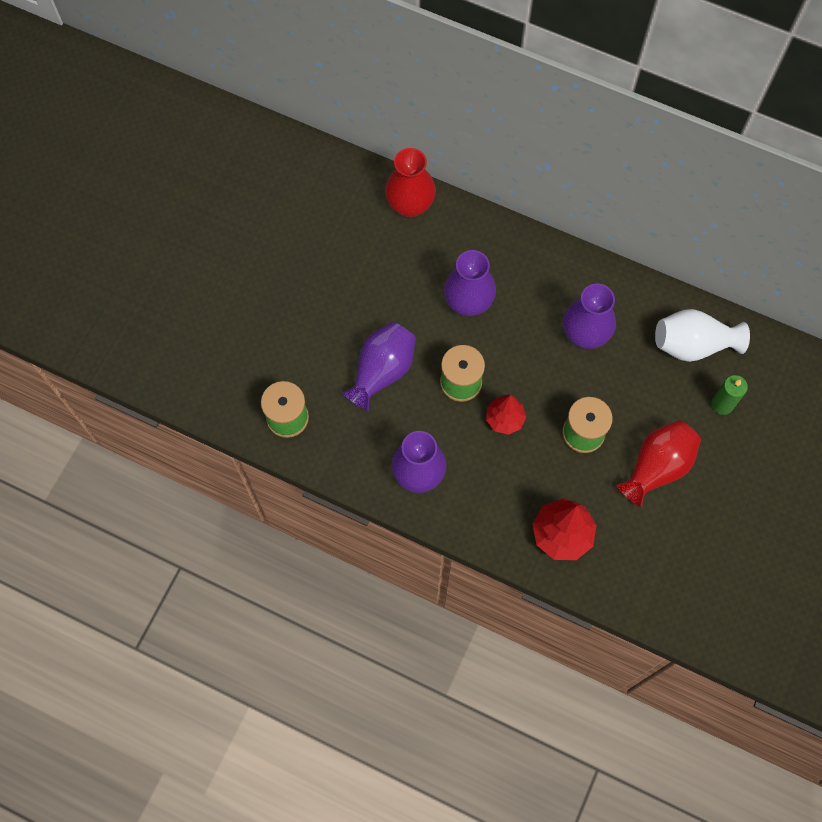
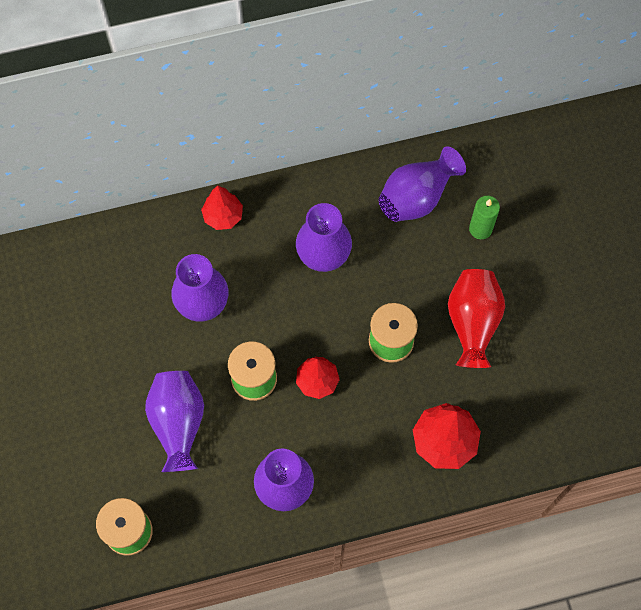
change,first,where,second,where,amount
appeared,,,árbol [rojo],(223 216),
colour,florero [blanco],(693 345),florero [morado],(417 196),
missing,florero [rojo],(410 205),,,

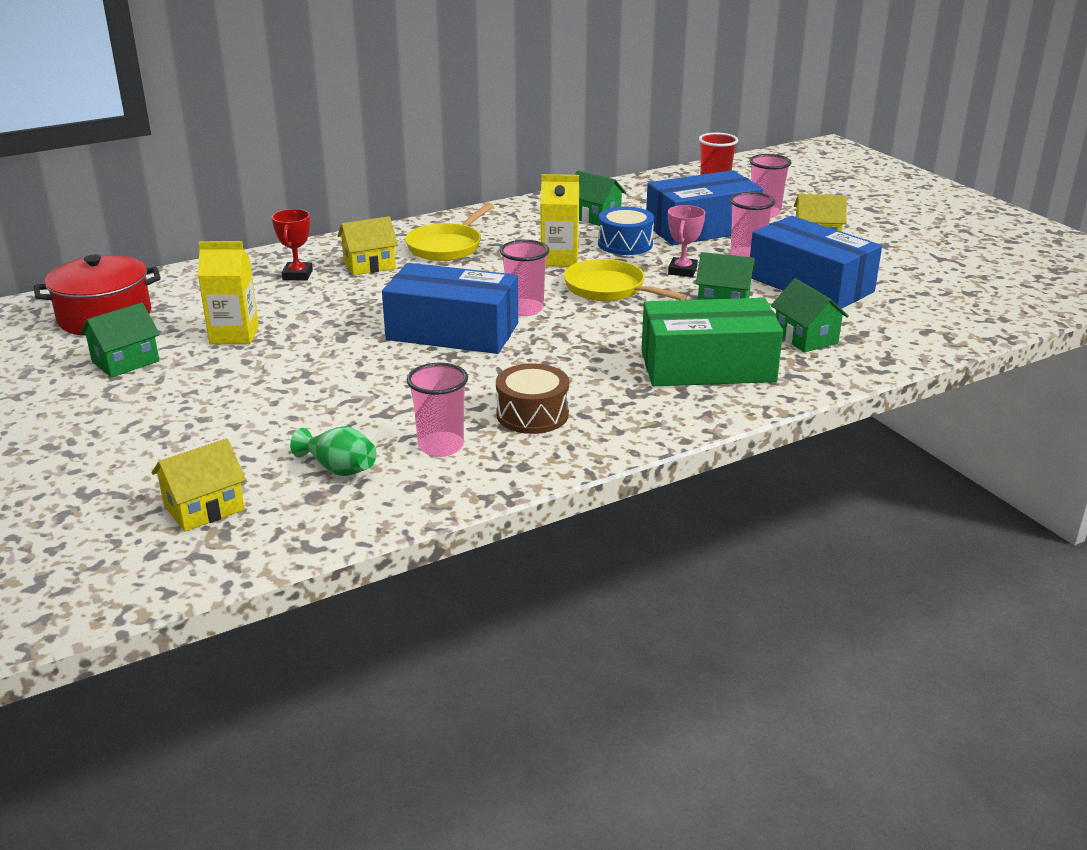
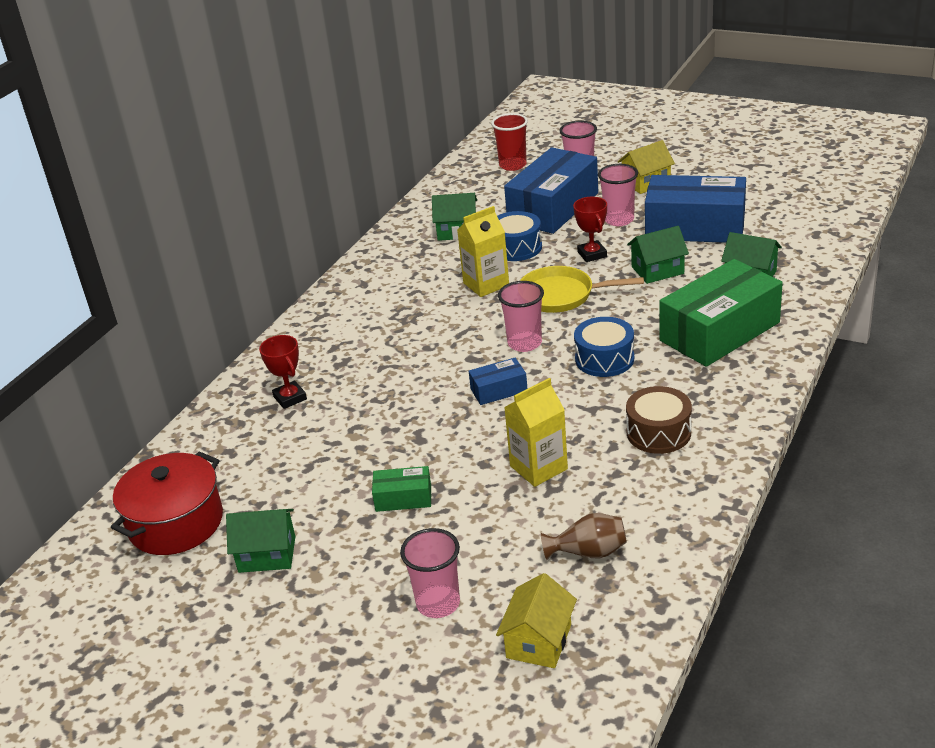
change,first,where,second,where,amount
spun,casa [verde],(125 361),,(267 554),75 degrees clockwise
appeared,,,caja [verde],(403 498),
relocated,vaso [rosa],(441 446),,(438 604),
size,caja [azul],(452 331),,(498 390),x0.46
relocated,cartón de leche [amarillo],(234 335),,(538 467),
colour,florero [verde],(339 469),florero [marrón],(588 552),
colour,trofeo [rosa],(682 271),trofeo [rojo],(592 254),
appeared,,,tambor [azul],(604 359),
missing,casa [amarillo],(369 265),,,
missing,sartén [amarillo],(447 246),,,

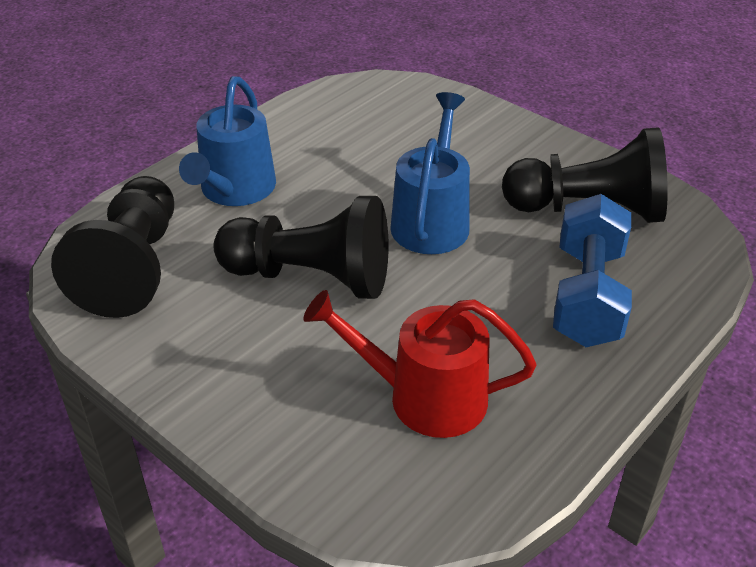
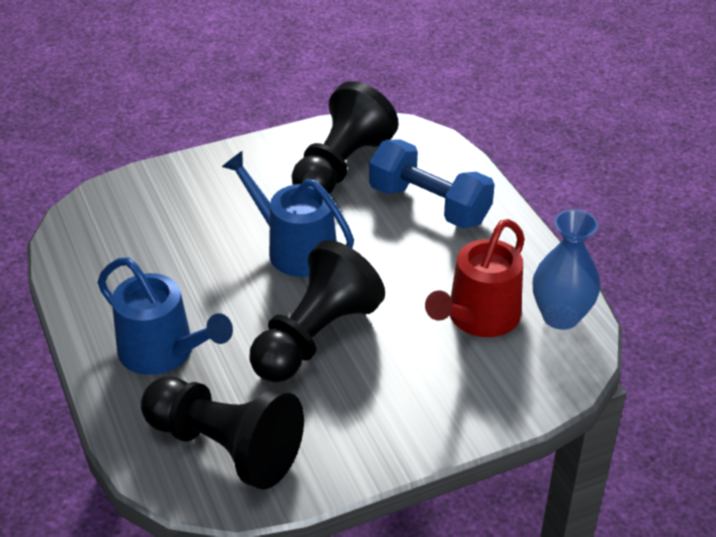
change,first,where,second,where,amount
appeared,,,florero [azul],(560 316),

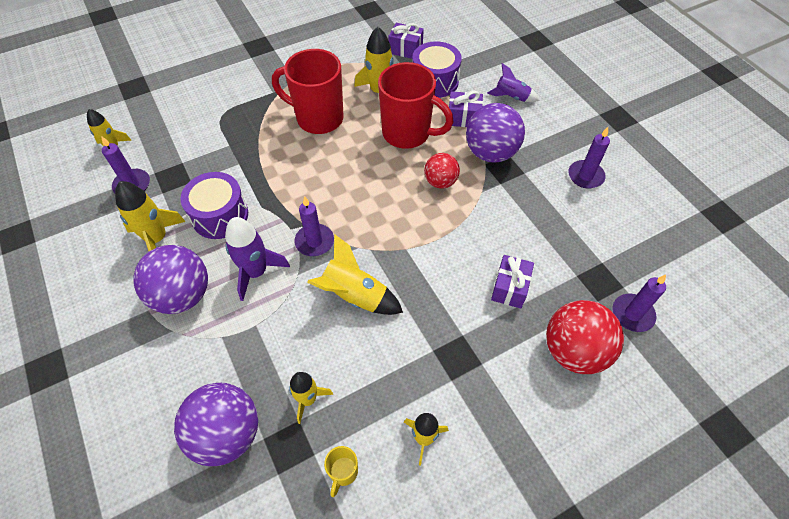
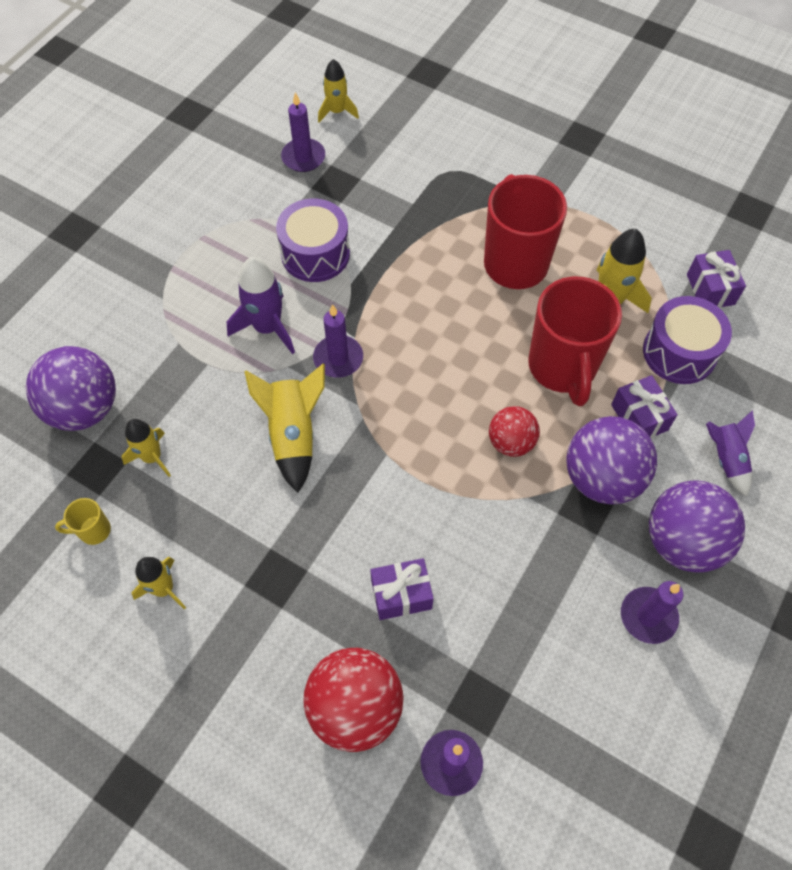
change,first,where,second,where,amount
relocated,pelota [morado],(182 295),,(682 542),
missing,cohete [amarillo],(157 239),,,

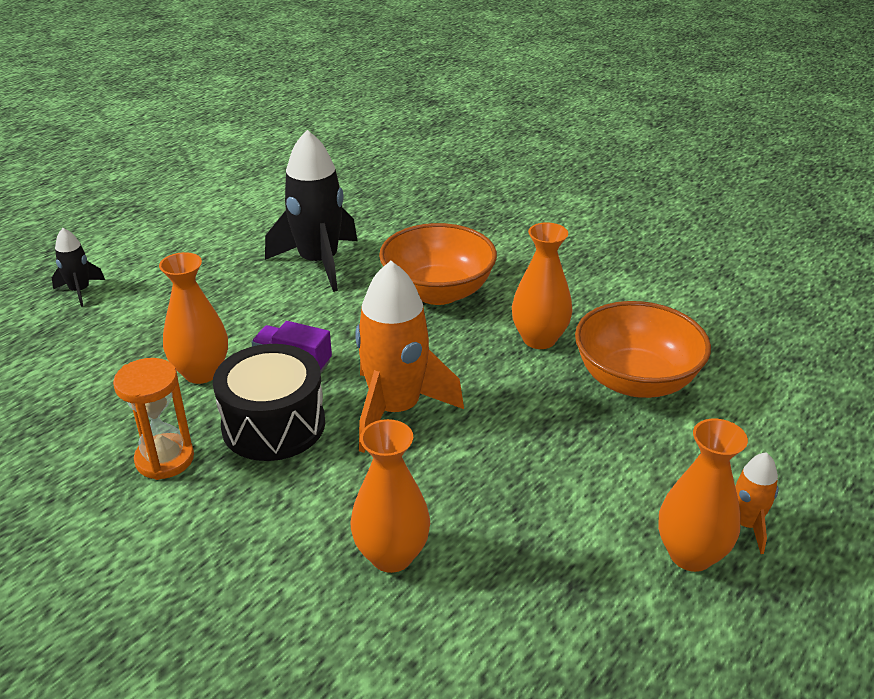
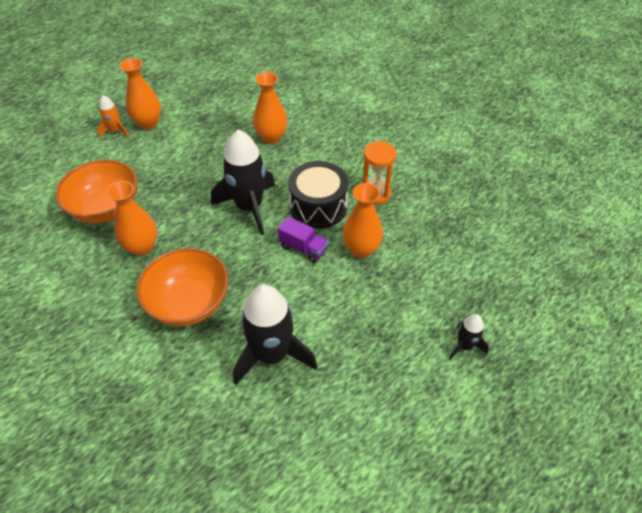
change,first,where,second,where,amount
colour,cohete [naranja],(396 409),cohete [negro],(249 207),

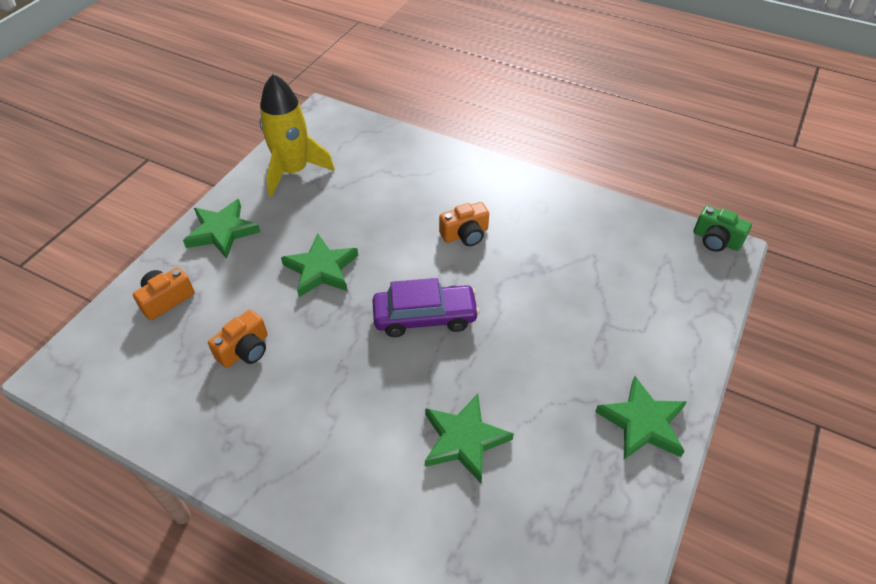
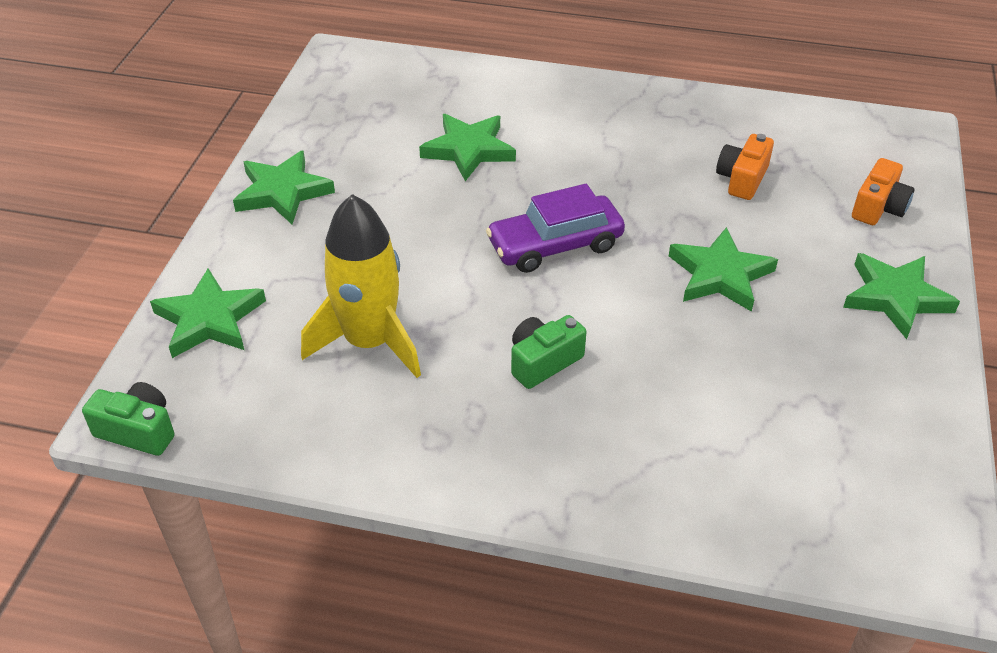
change,first,where,second,where,amount
appeared,,,estrella [verde],(209 319),
relocated,cohete [amarillo],(293 171),,(369 342),
colour,cámara [naranja],(465 234),cámara [verde],(543 362),

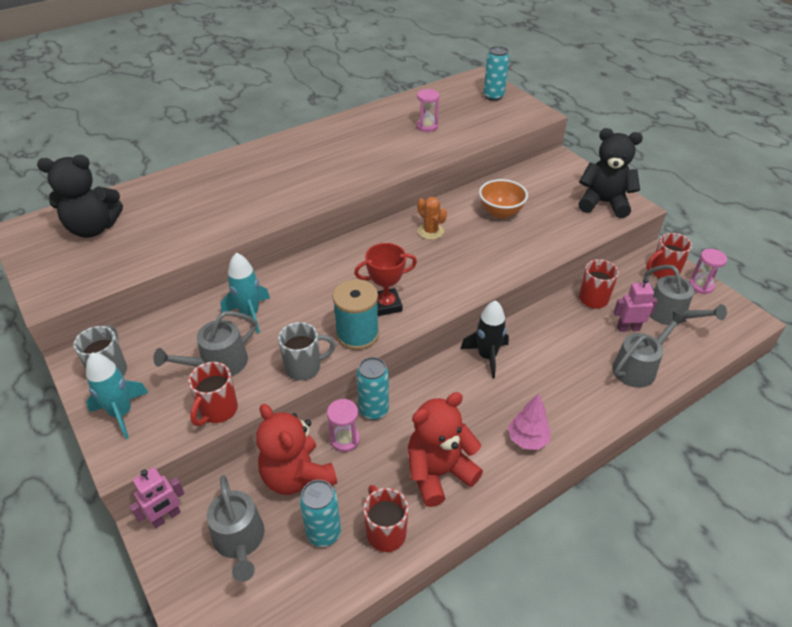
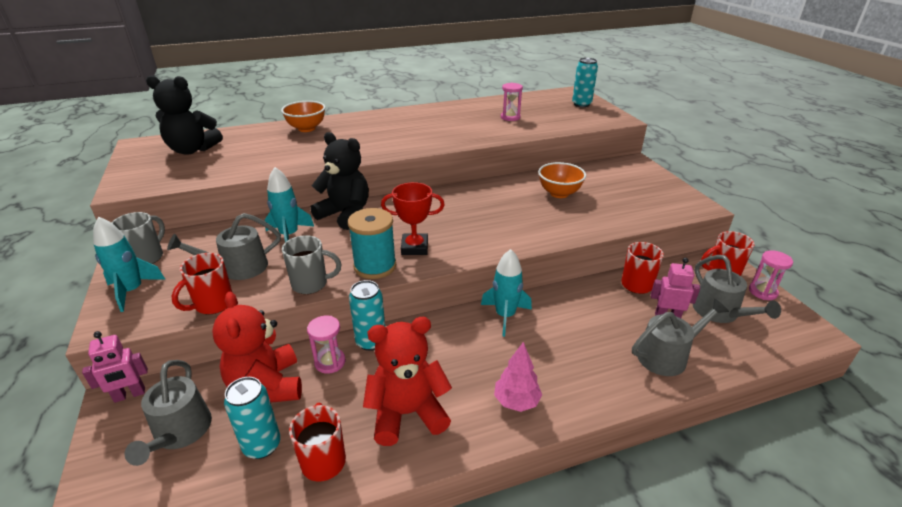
change,first,where,second,where,amount
appeared,,,cuenco [naranja],(306 128),
relocated,osito [negro],(603 203),,(345 214),
colour,cohete [negro],(487 356),cohete [turquesa],(505 316),
missing,cactus [naranja],(430 231),,,

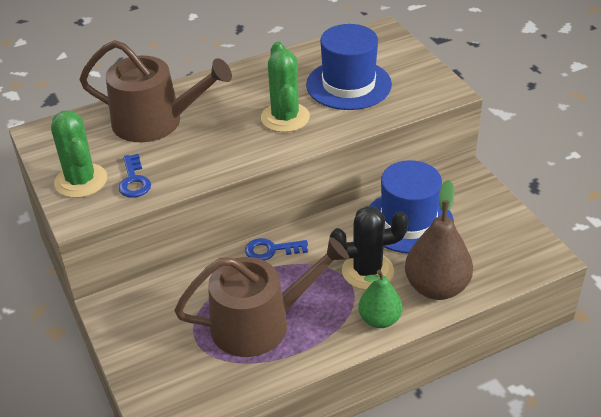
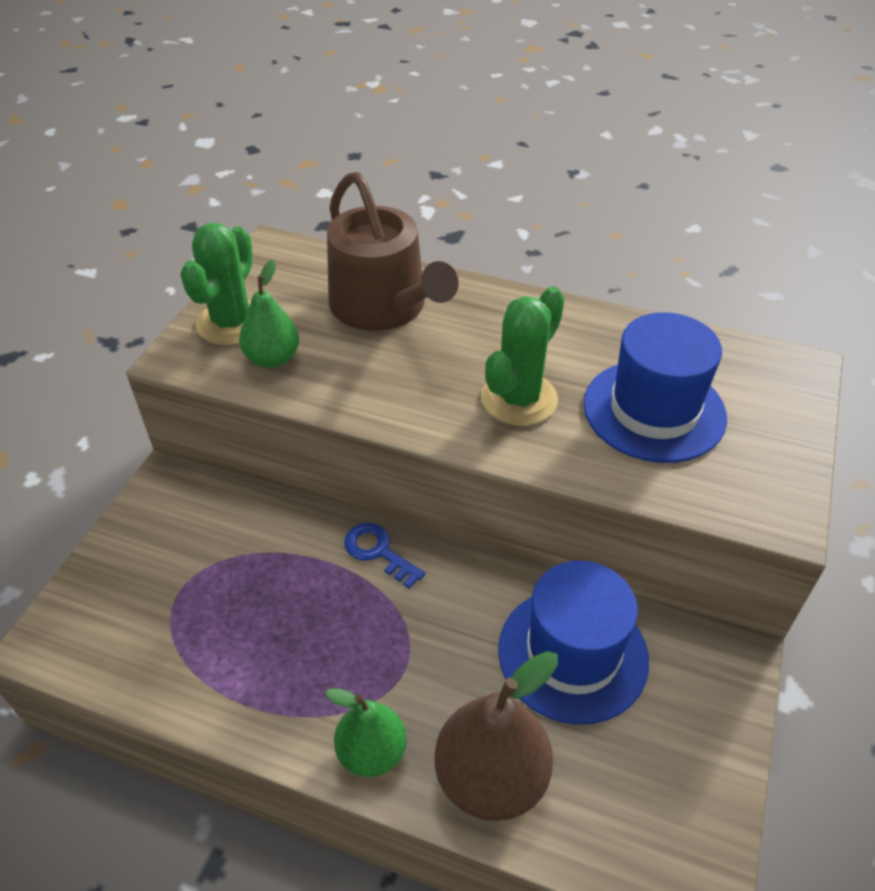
change,first,where,second,where,amount
exchanged,llave [azul],(134 180),pera [verde],(273 358),
missing,regadera [marrón],(259 323),,,
missing,cactus [negro],(367 271),,,

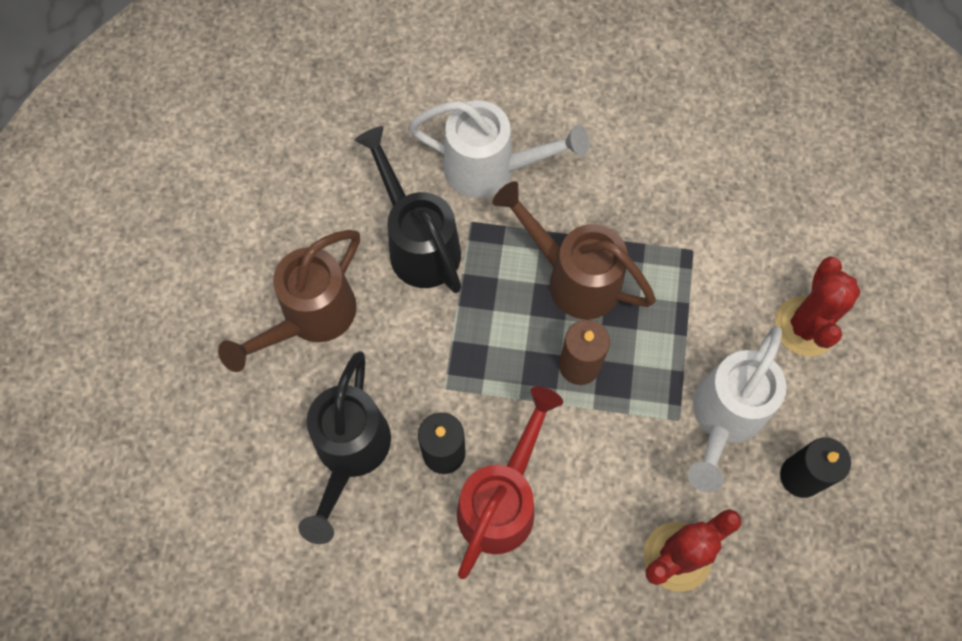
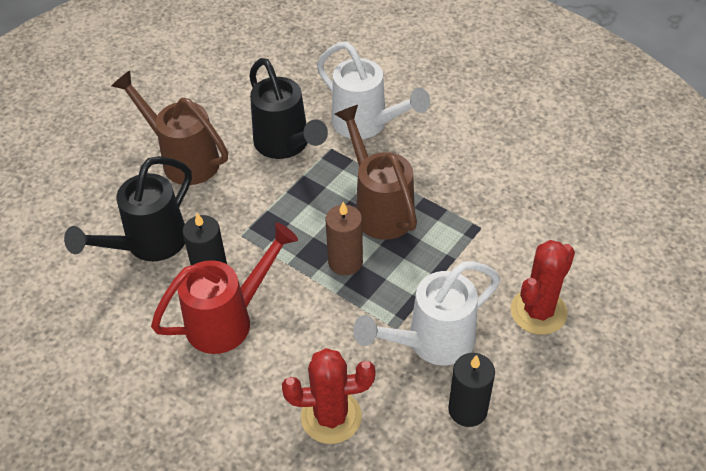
change,first,where,second,where,amount
spun,regadera [marrón],(310 319),,(183 159),60 degrees clockwise
spun,regadera [negro],(418 242),,(286 146),150 degrees clockwise

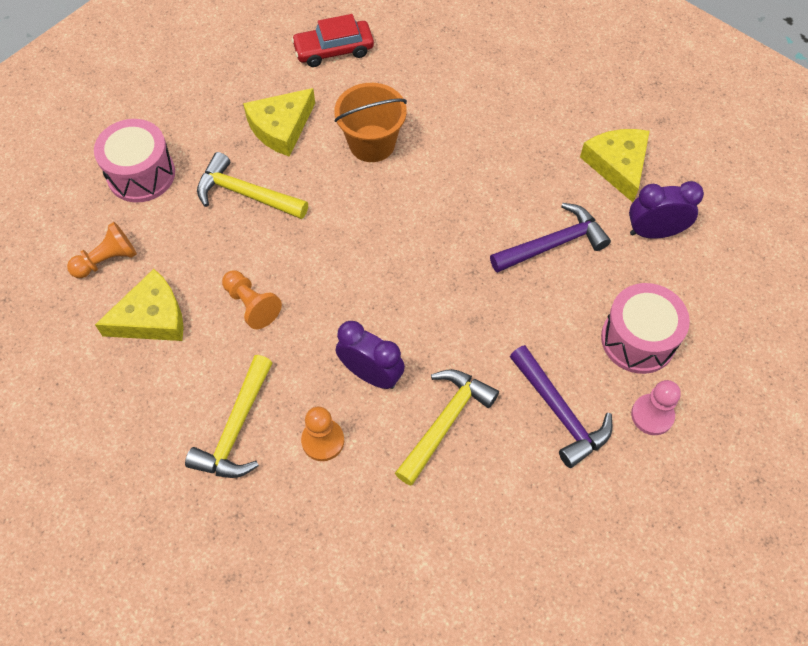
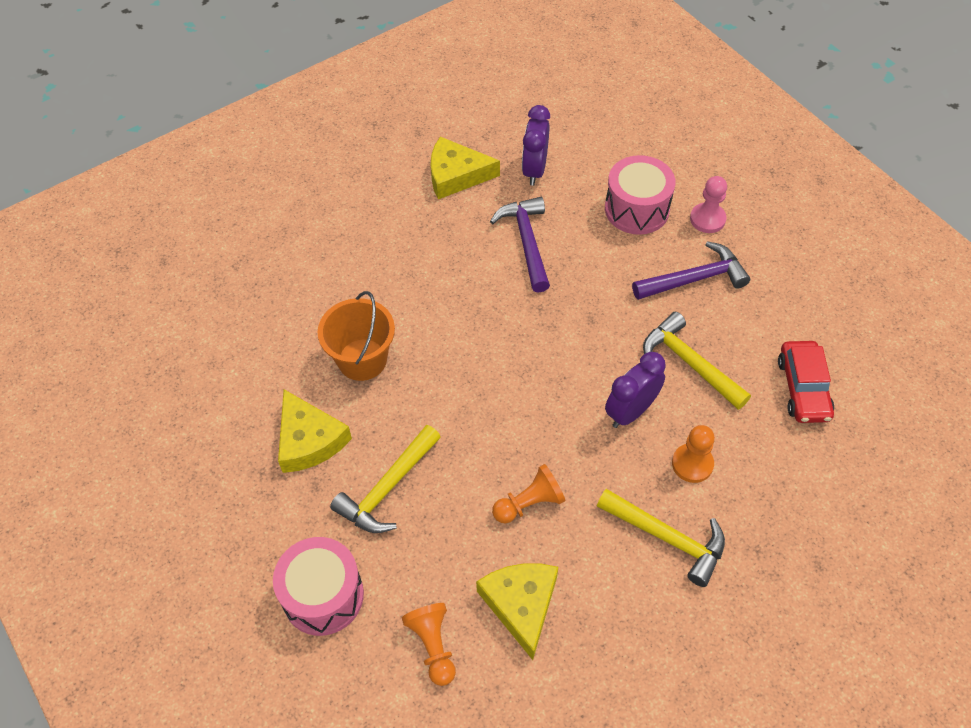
change,first,where,second,where,amount
relocated,coche [rojo],(333 50),,(803 388),

